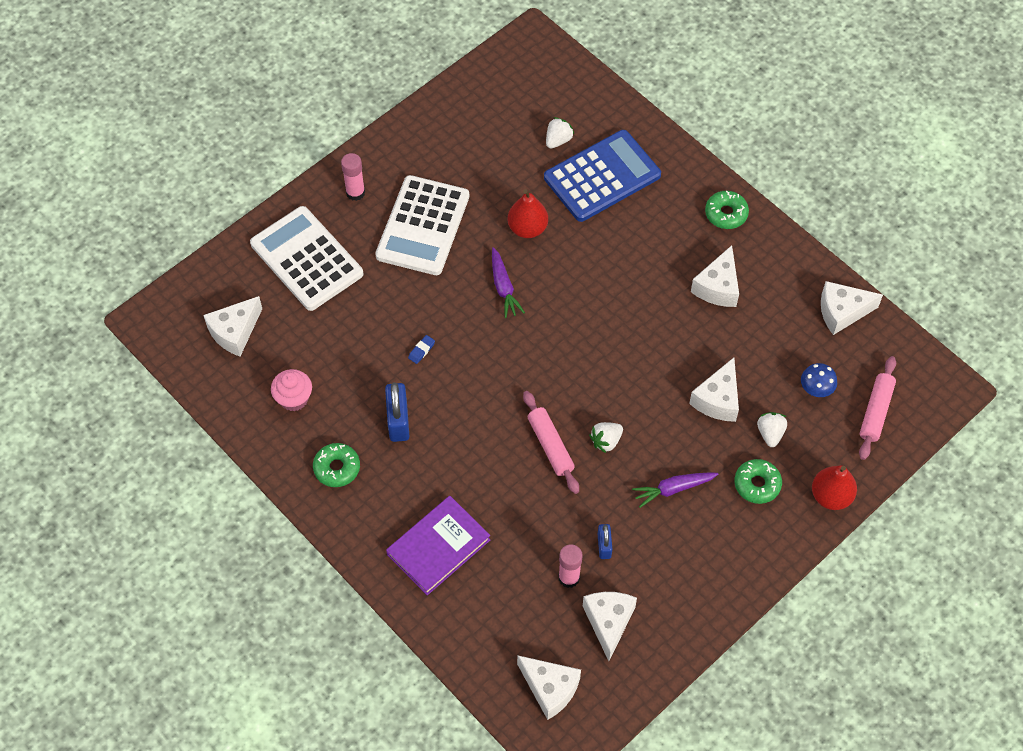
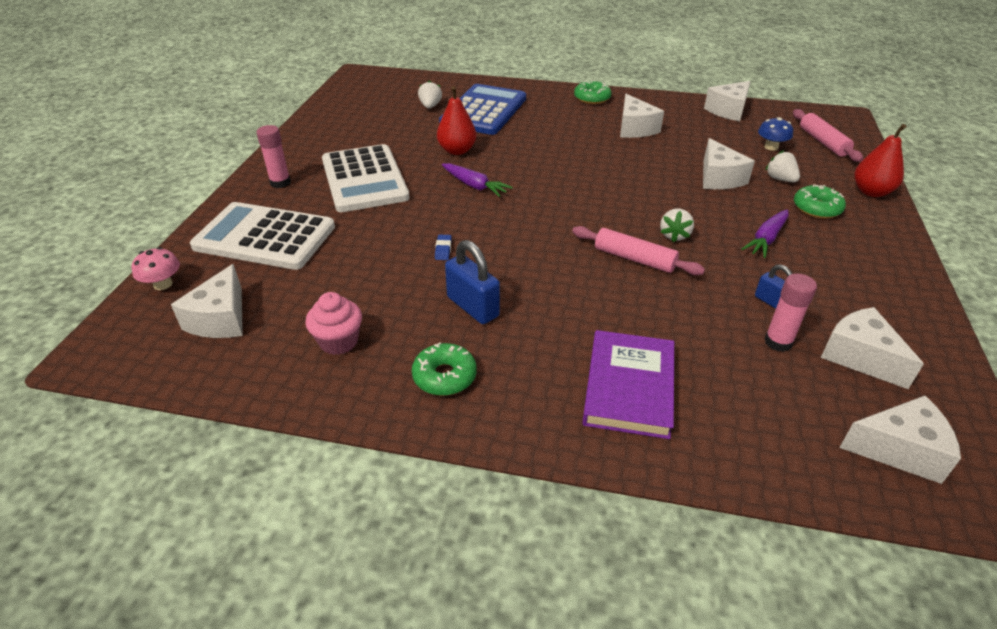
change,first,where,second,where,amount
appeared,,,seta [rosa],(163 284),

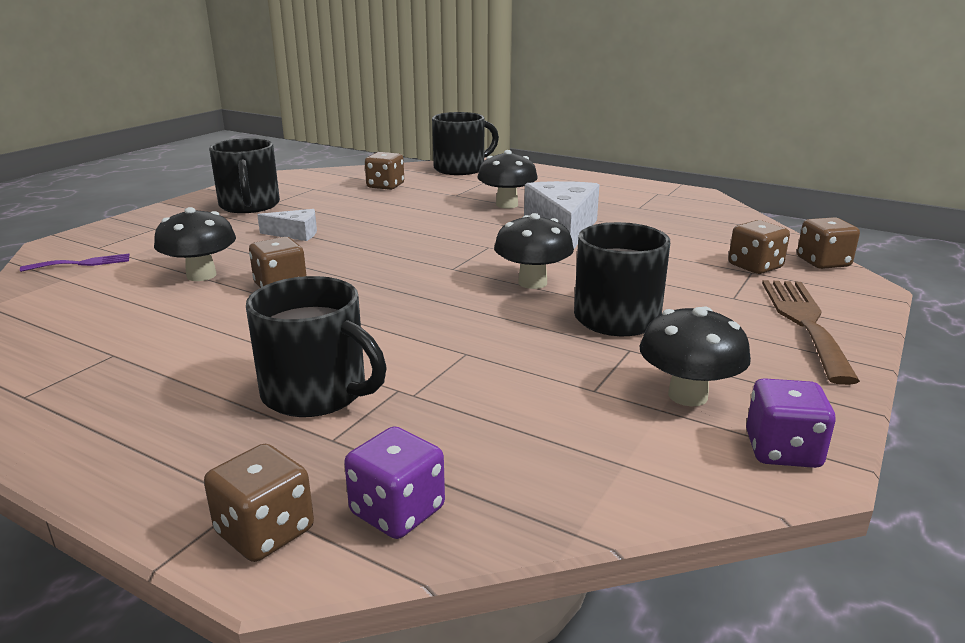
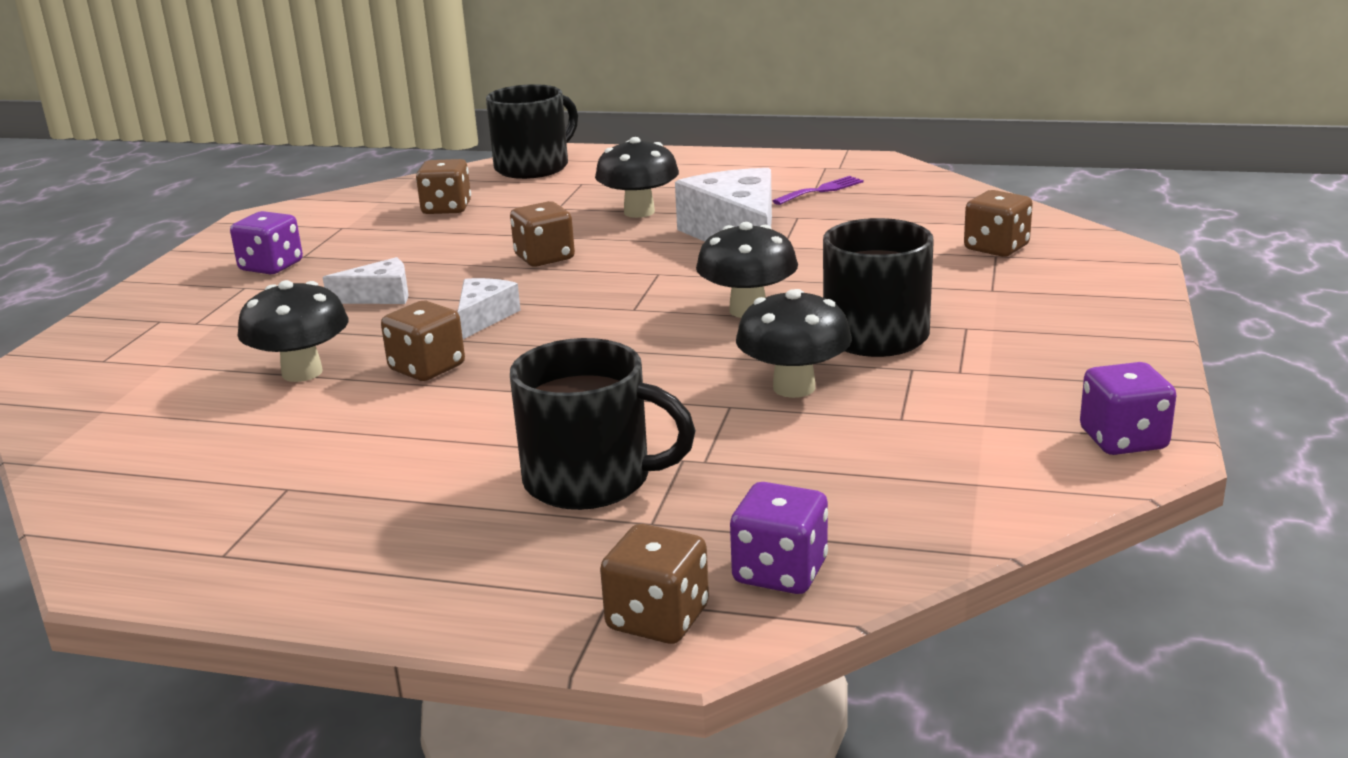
change,first,where,second,where,amount
exchanged,taza [negro],(249 206),dado [morado],(271 266),
appeared,,,queso [blanco],(484 317),
relocated,dado [marrón],(823 262),,(544 258),
relocated,seta [negro],(687 395),,(794 388),
relocated,tenedor [morado],(82 263),,(821 190),
missing,tenedor [marrón],(805 322),,,

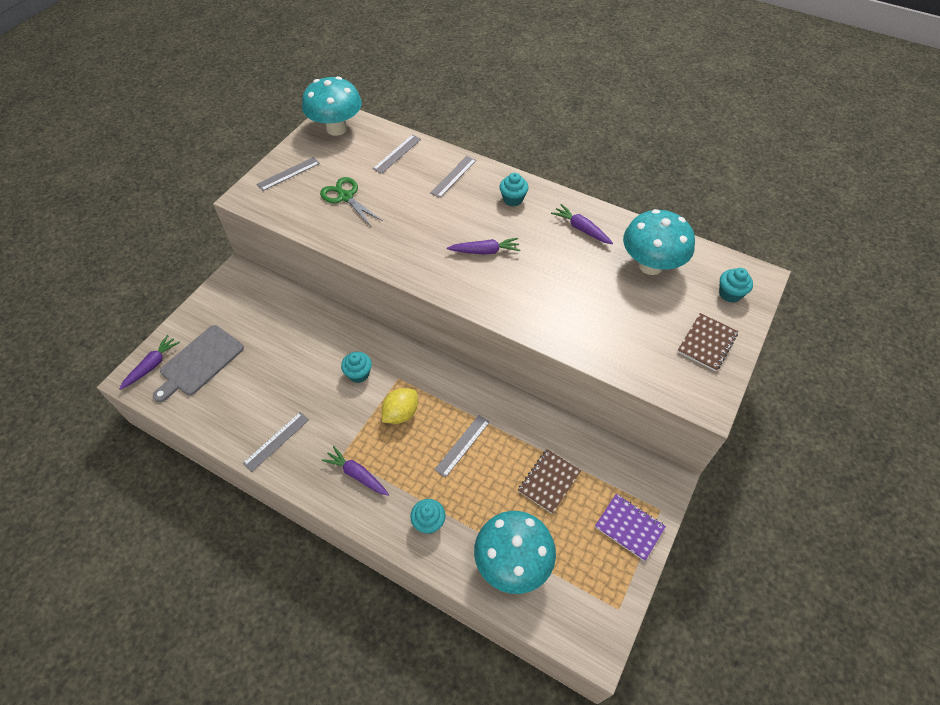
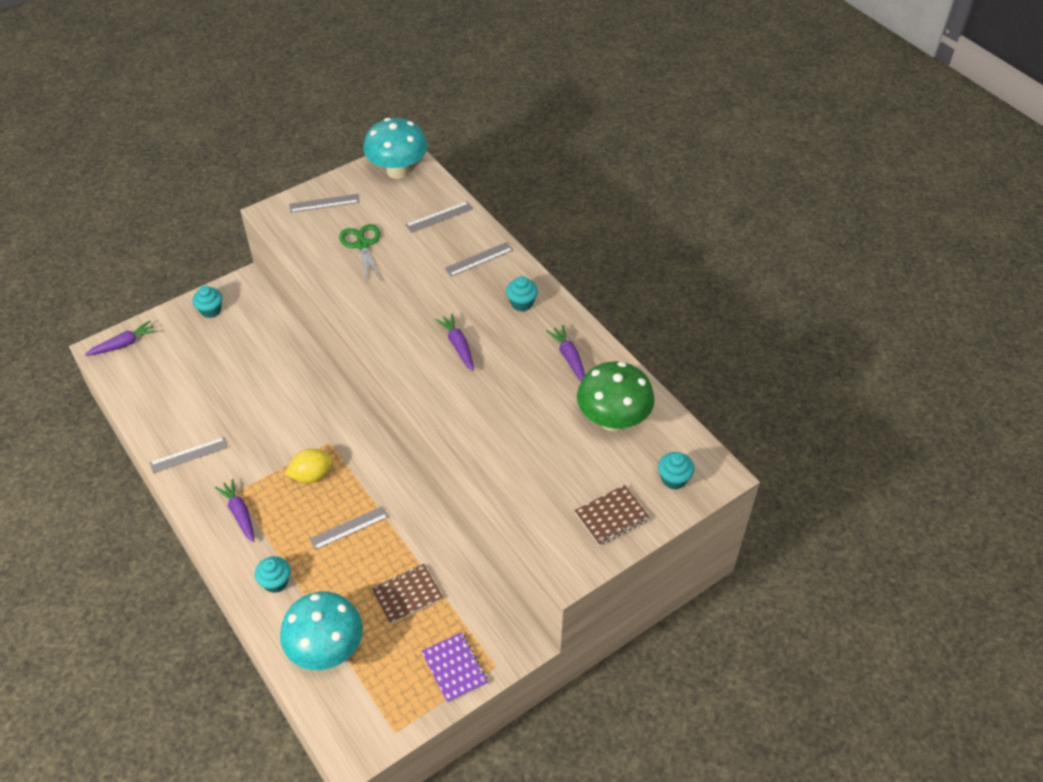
change,first,where,second,where,amount
relocated,magdalena [turquesa],(359 374),,(211 310),
spun,zanahoria [morado],(485 251),,(458 345),135 degrees counterclockwise
colour,seta [turquesa],(650 265),seta [verde],(613 420),
missing,tabla de cortar [gris],(200 362),,,

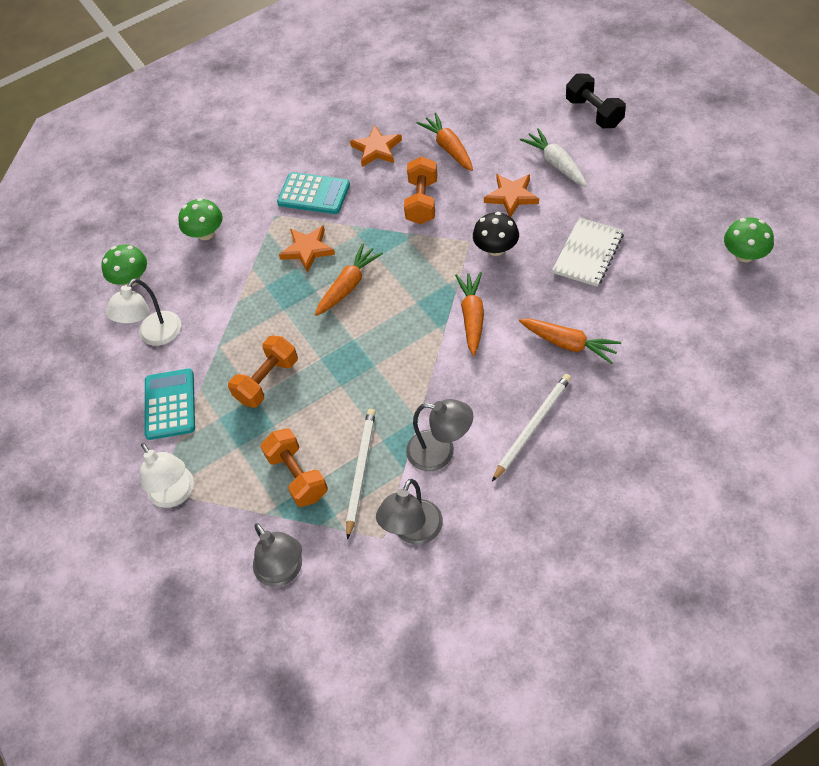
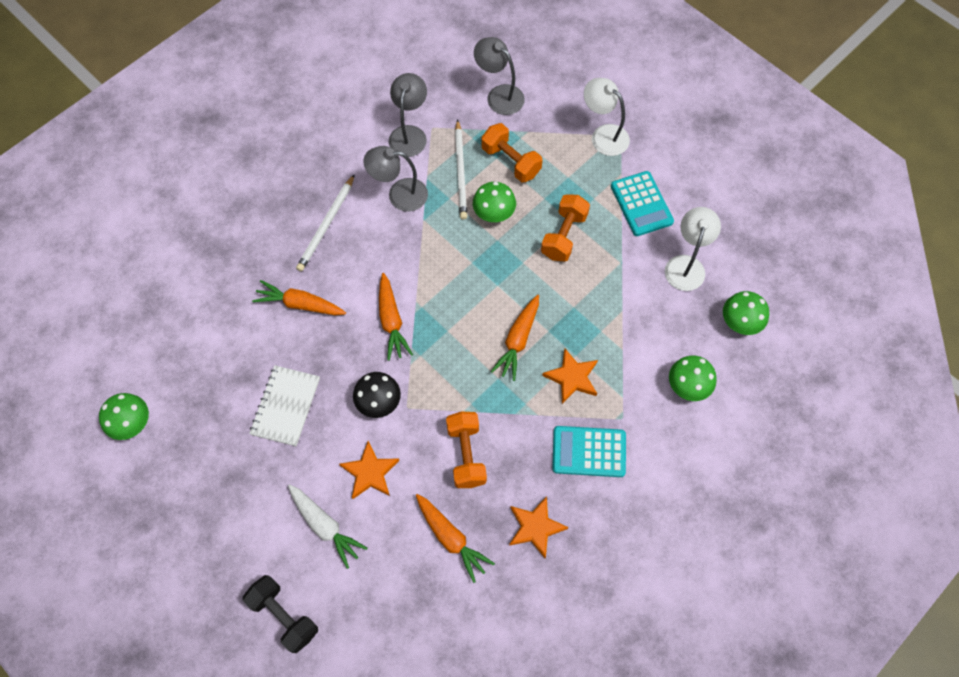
change,first,where,second,where,amount
appeared,,,seta [verde],(494 213),

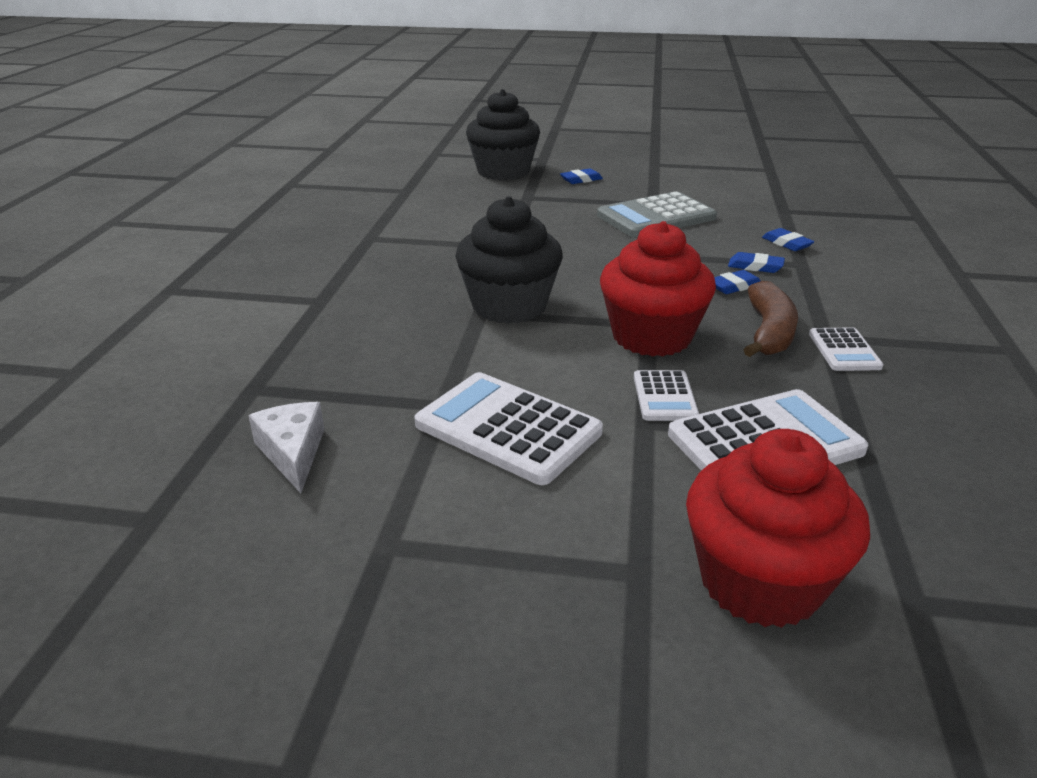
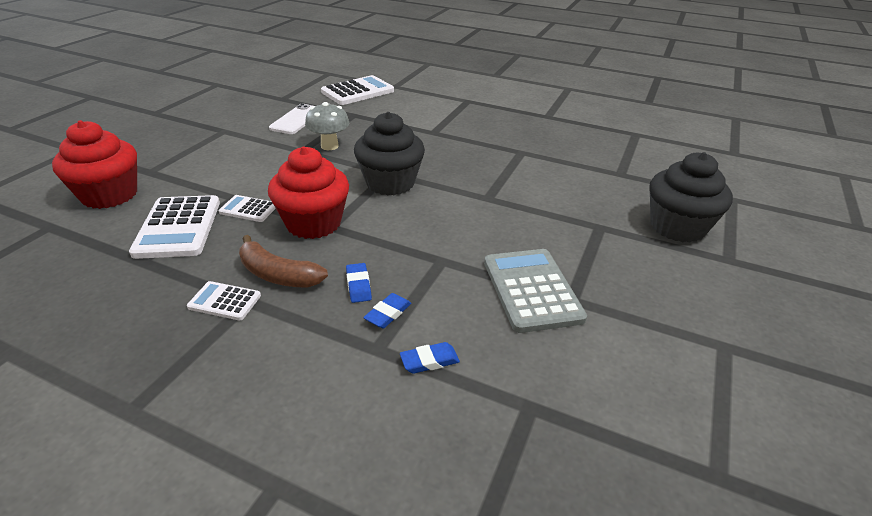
change,first,where,second,where,amount
exchanged,queso [blanco],(292 453),móvil [blanco],(297 119),
appeared,,,seta [gris],(329 146),
relocated,calculadora [blanco],(508 428),,(358 91),
missing,goma de borrar [azul],(581 180),,,

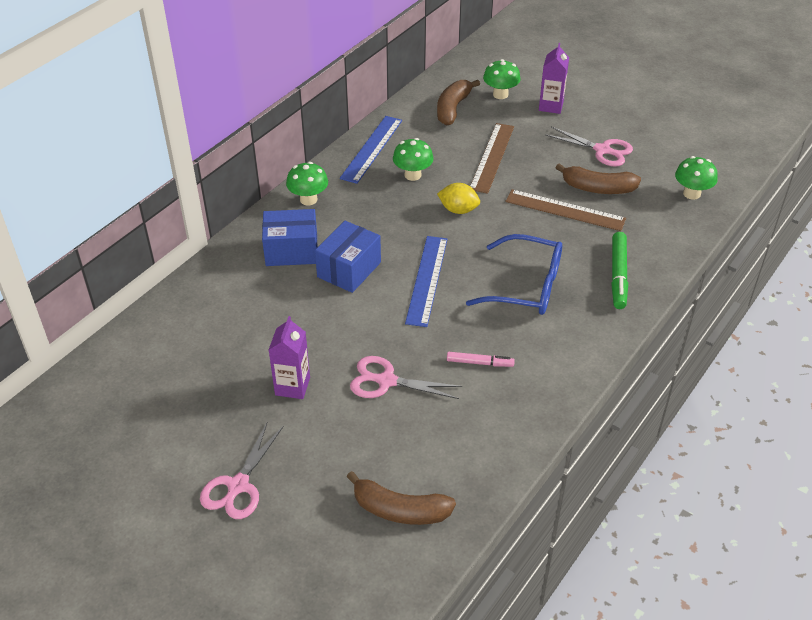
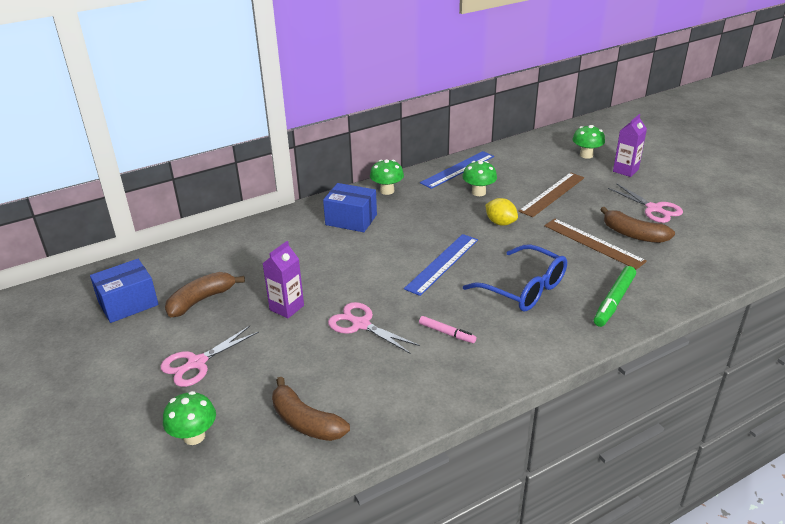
change,first,where,second,where,amount
relocated,caja [azul],(349 269),,(128 303),
relocated,seta [verde],(691 194),,(194 436),
relocated,plátano [marrón],(453 108),,(201 300),

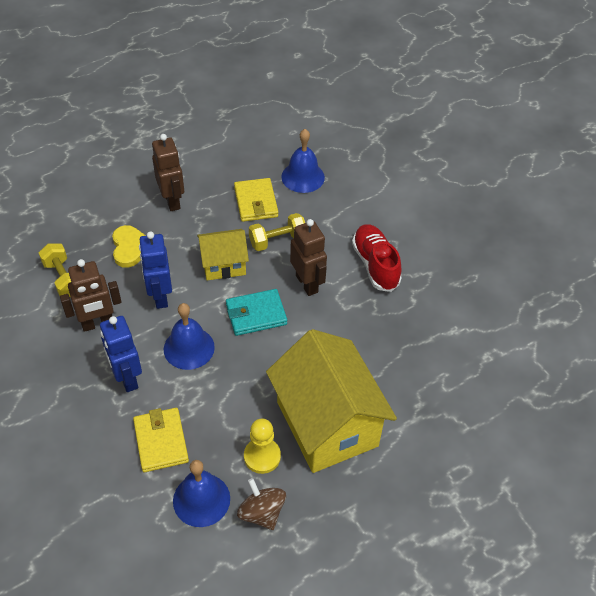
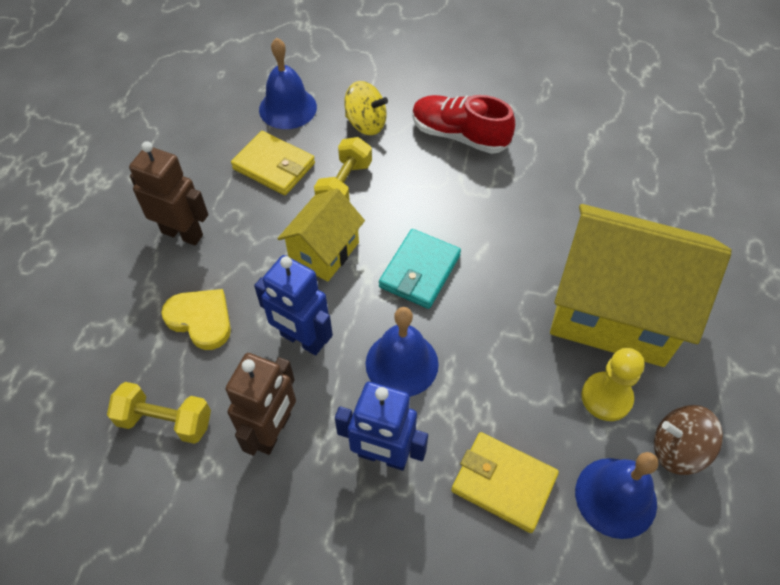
change,first,where,second,where,amount
appeared,,,peonza [amarillo],(366 124),
missing,robot [marrón],(307 284),,,

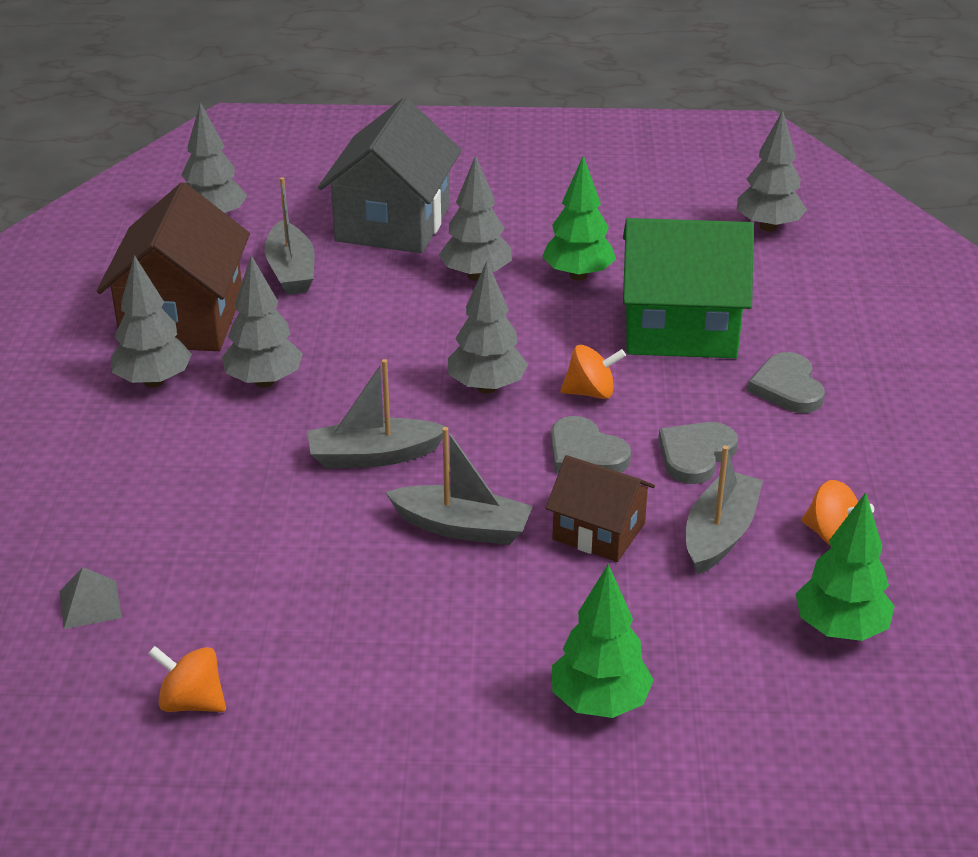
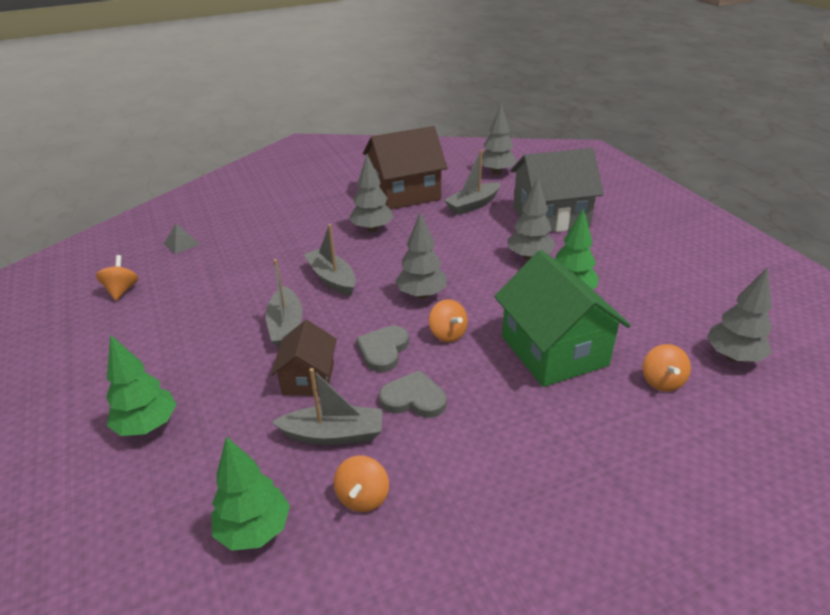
change,first,where,second,where,amount
appeared,,,peonza [naranja],(662 381),
missing,árbol [gris],(153 381),,,
missing,corazón [gris],(787 387),,,

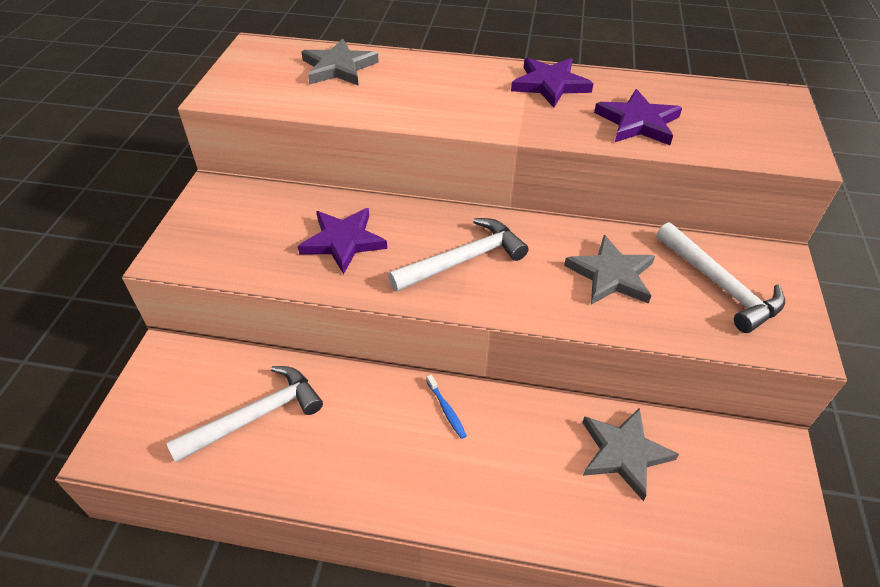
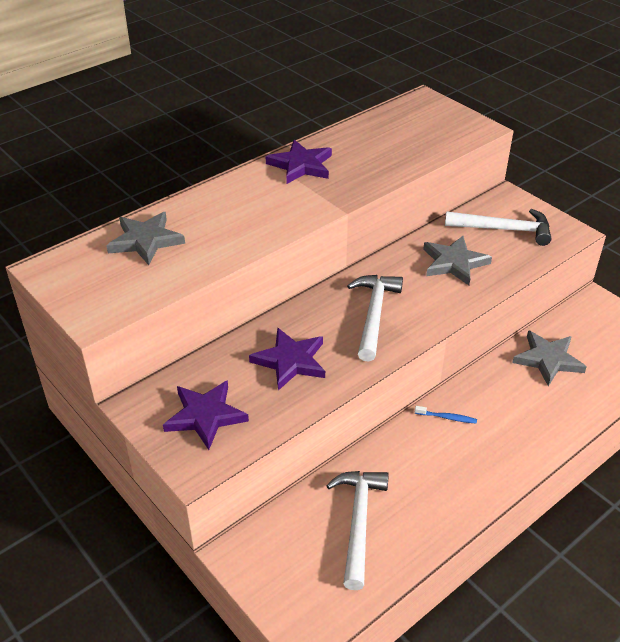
change,first,where,second,where,amount
relocated,estrella [morado],(638 122),,(205 416),

